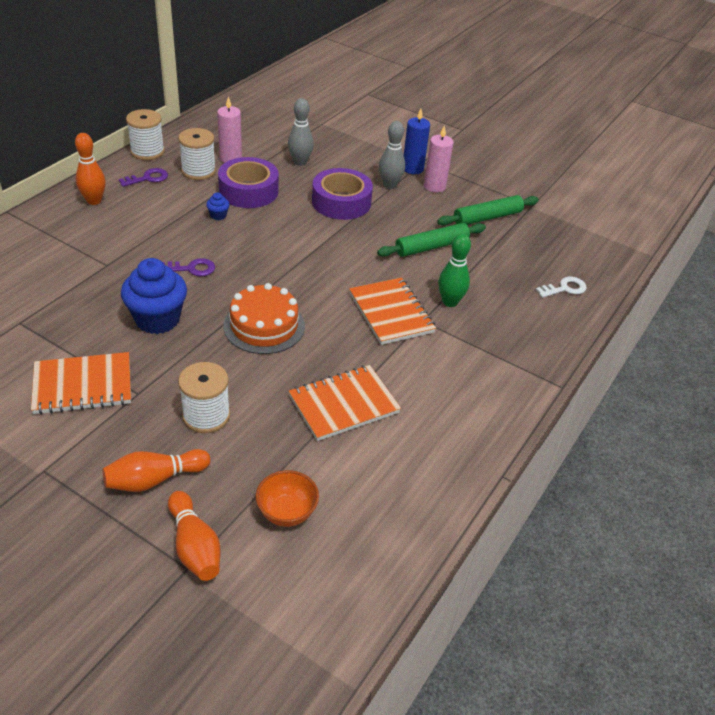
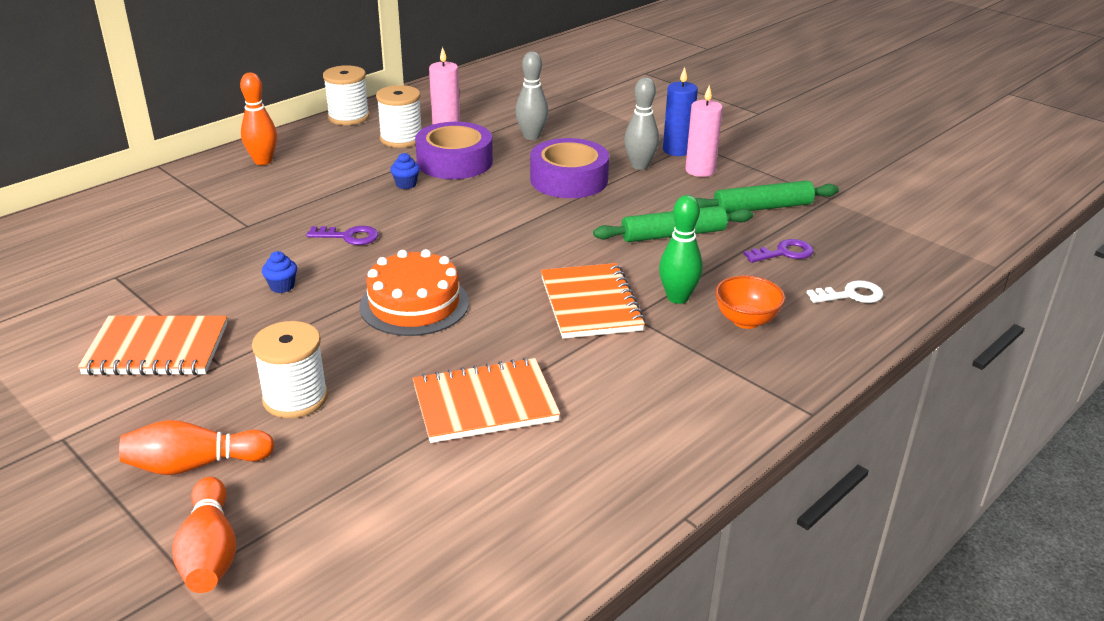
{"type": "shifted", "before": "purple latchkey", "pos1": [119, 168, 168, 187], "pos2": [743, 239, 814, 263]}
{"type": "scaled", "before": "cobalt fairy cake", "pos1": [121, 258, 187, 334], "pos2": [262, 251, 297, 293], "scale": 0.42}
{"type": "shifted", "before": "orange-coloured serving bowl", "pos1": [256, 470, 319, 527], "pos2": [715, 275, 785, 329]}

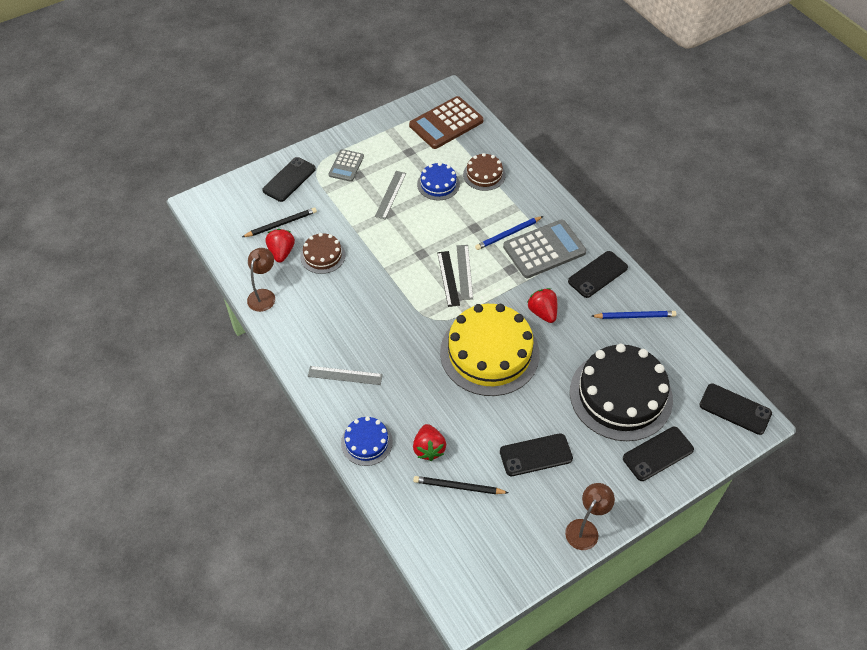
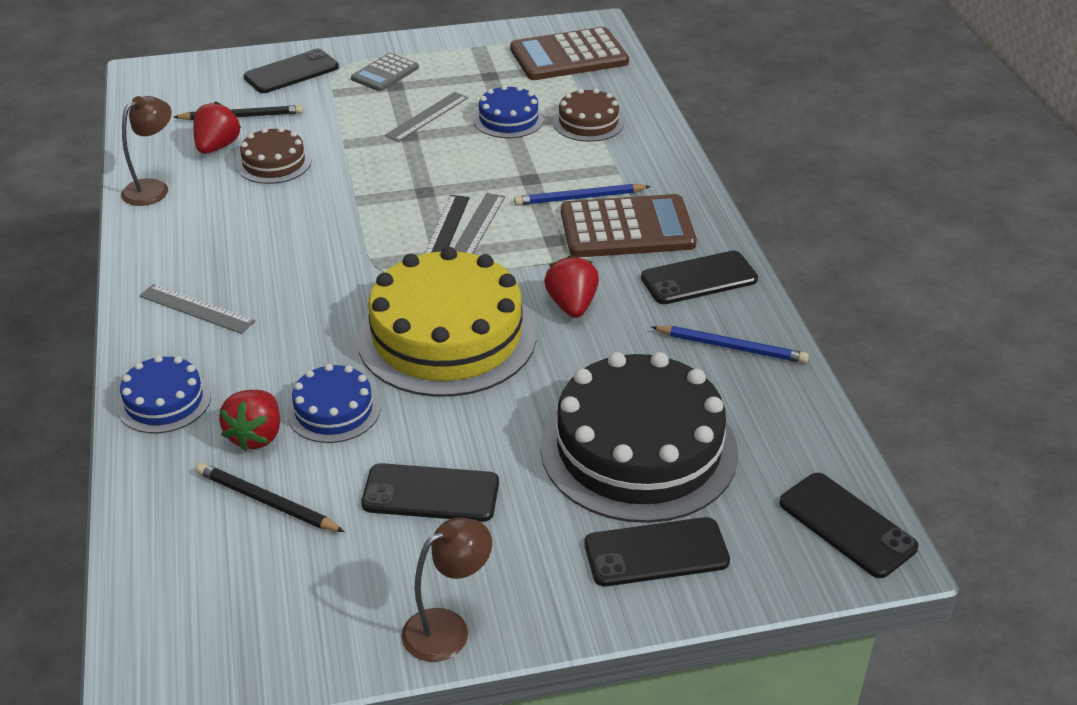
{"type": "repainted", "before": "grey pocket calculator", "after": "dark brown pocket calculator", "pos1": [503, 219, 586, 278], "pos2": [561, 194, 697, 258]}
{"type": "new", "after": "cobalt gateau", "pos2": [287, 364, 381, 443]}

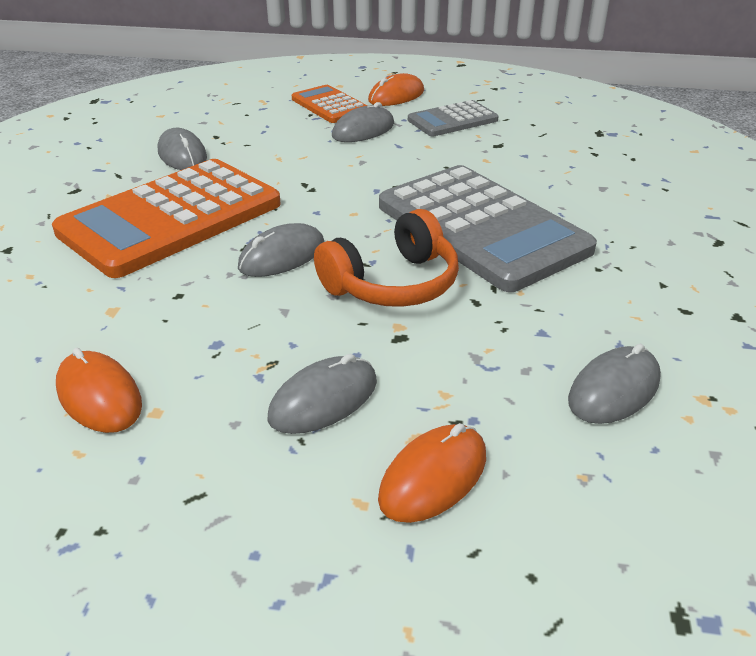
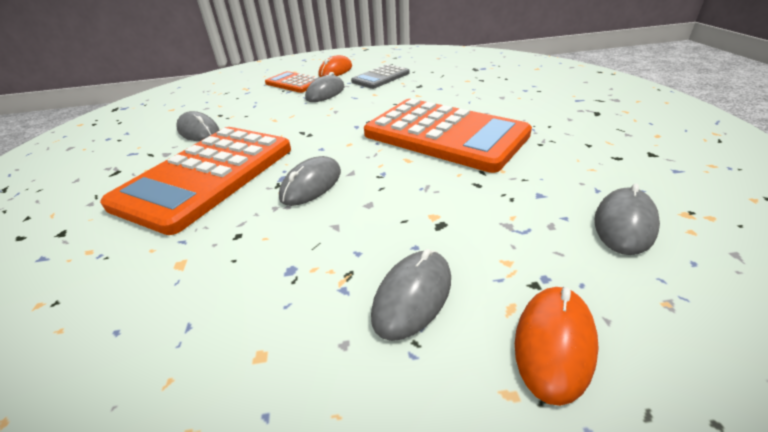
{"type": "repainted", "before": "grey pocket calculator", "after": "orange-coloured pocket calculator", "pos1": [379, 165, 597, 292], "pos2": [364, 99, 532, 173]}
{"type": "gone", "before": "orange-coloured headset", "pos1": [314, 209, 459, 307]}
{"type": "gone", "before": "orange-coloured PC mouse", "pos1": [56, 348, 142, 433]}

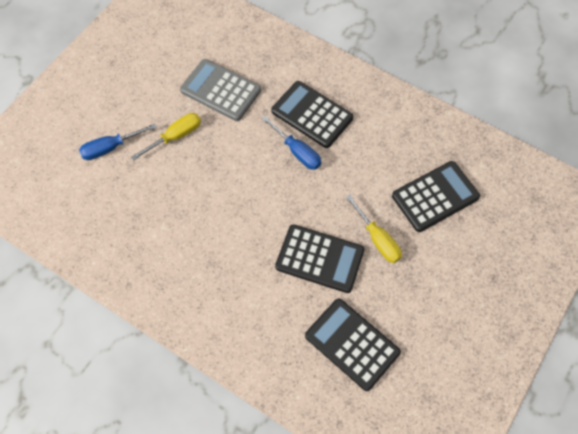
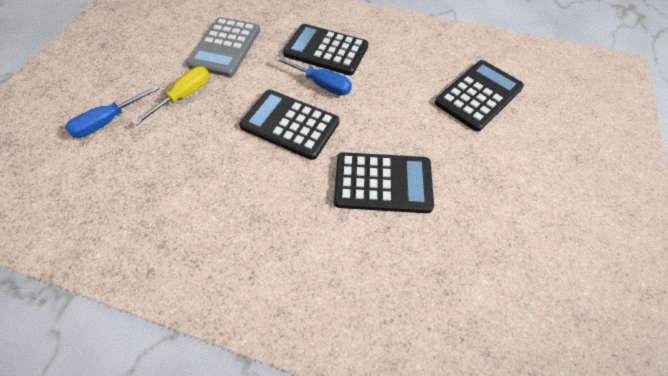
{"type": "rotated", "before": "grey pocket calculator", "pos1": [180, 59, 261, 121], "pos2": [186, 17, 260, 77], "turn": -90}
{"type": "gone", "before": "yellow screwdriver", "pos1": [346, 195, 402, 263]}
{"type": "shifted", "before": "ebony pocket calculator", "pos1": [305, 299, 401, 391], "pos2": [239, 90, 339, 160]}

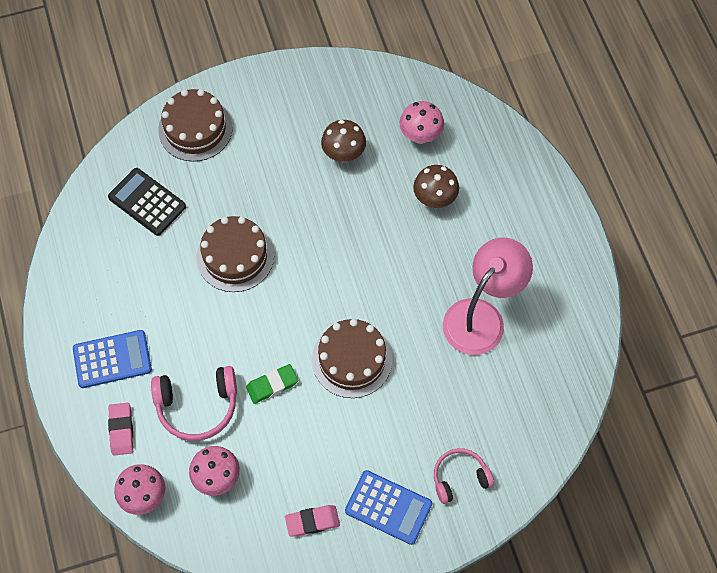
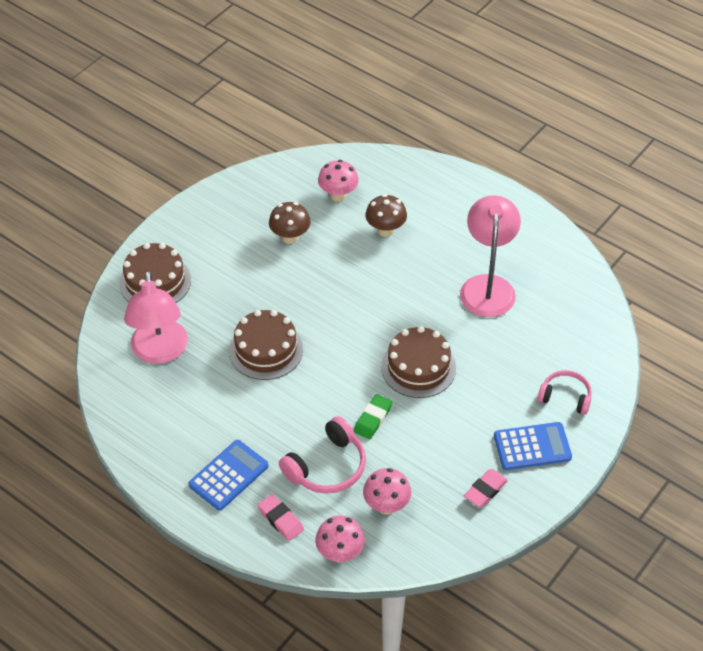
{"type": "swapped", "before": "ebony pocket calculator", "after": "rose-pink reading lamp", "pos1": [108, 168, 186, 236], "pos2": [124, 271, 188, 364]}
{"type": "rotated", "before": "rose-pink headset", "pos1": [434, 448, 494, 504], "pos2": [538, 370, 592, 415], "turn": 75}

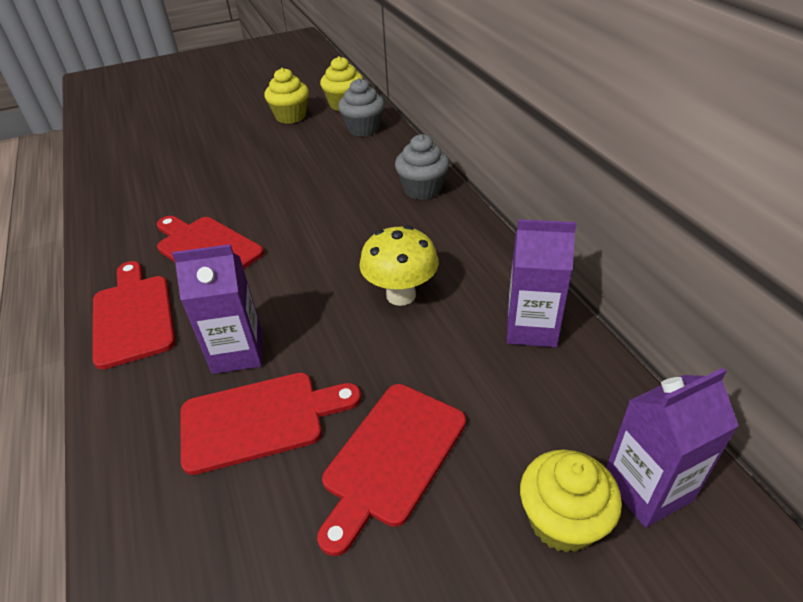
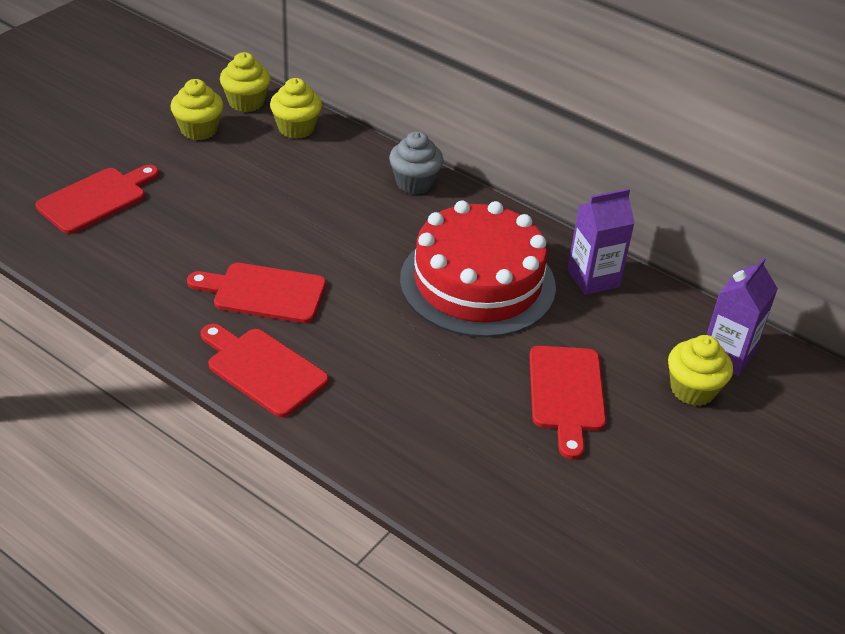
{"type": "repainted", "before": "grey fairy cake", "after": "yellow fairy cake", "pos1": [338, 78, 385, 136], "pos2": [270, 78, 322, 139]}
{"type": "swapped", "before": "yellow mushroom", "after": "scarlet gateau", "pos1": [359, 225, 439, 306], "pos2": [400, 201, 556, 338]}
{"type": "gone", "before": "purple milk carton", "pos1": [172, 244, 262, 374]}
{"type": "shifted", "before": "scarlet chopping board", "pos1": [180, 373, 361, 475], "pos2": [36, 165, 159, 234]}

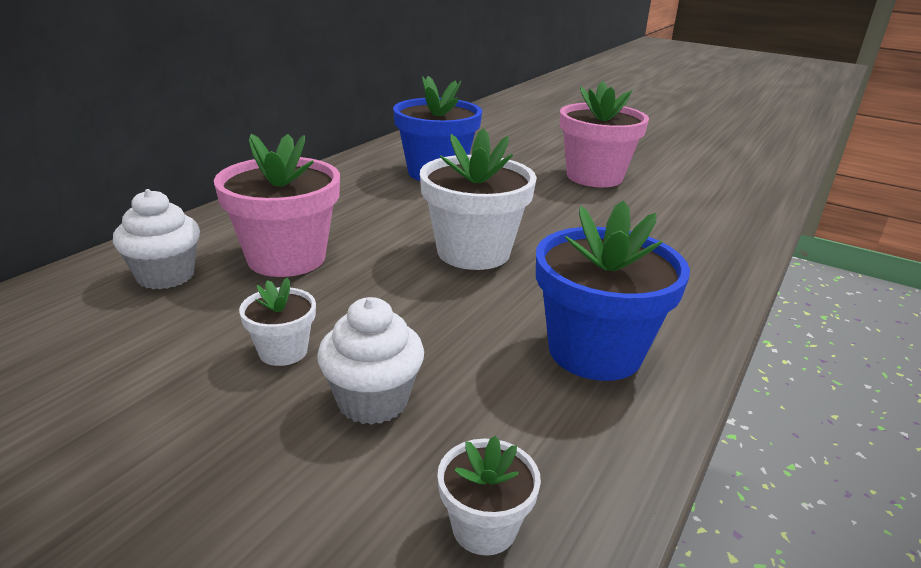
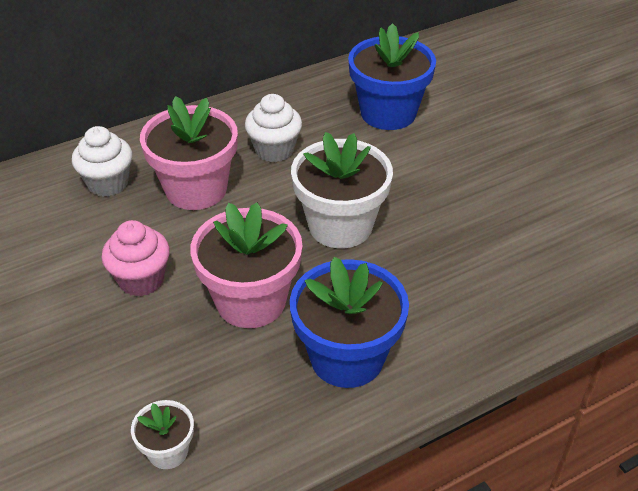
{"type": "shifted", "before": "rose-pink potted plant", "pos1": [560, 81, 649, 187], "pos2": [190, 202, 302, 328]}
{"type": "swapped", "before": "snow-white potted plant", "after": "rose-pink fairy cake", "pos1": [239, 278, 316, 366], "pos2": [102, 220, 170, 296]}
{"type": "shifted", "before": "snow-white fairy cake", "pos1": [317, 297, 424, 425], "pos2": [245, 94, 302, 162]}

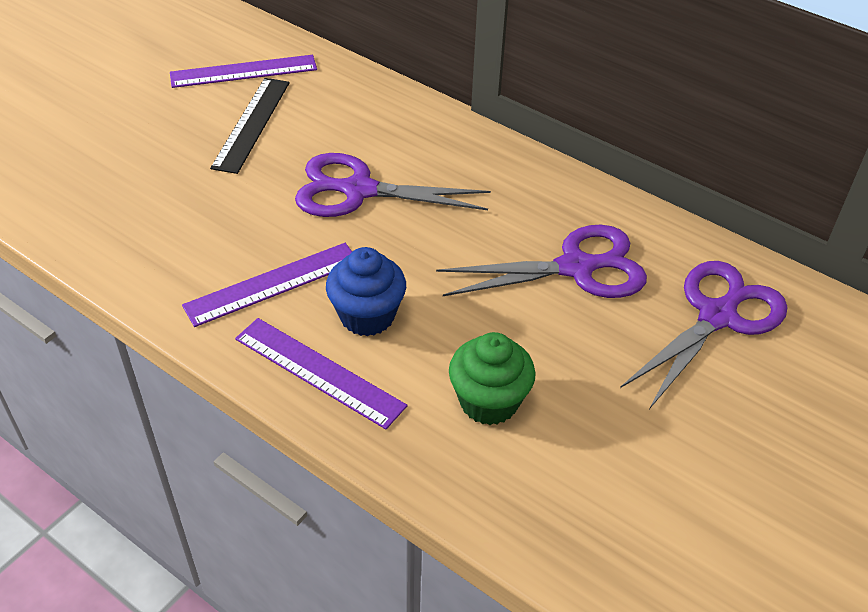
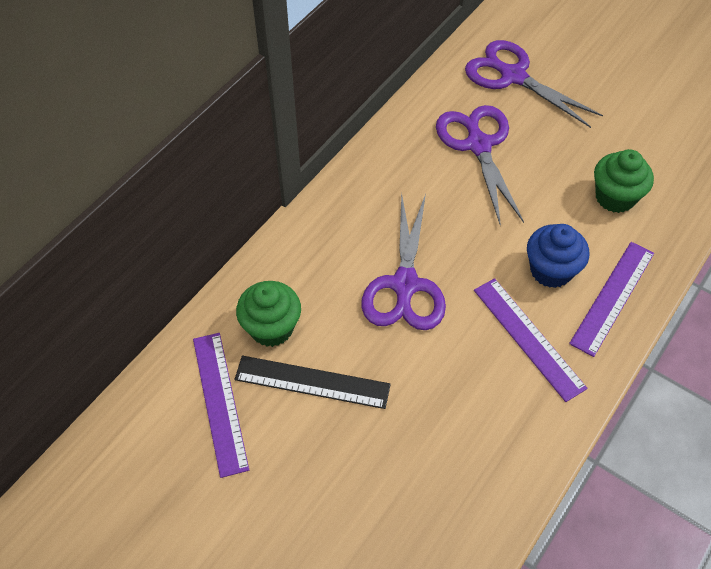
{"type": "new", "after": "green fairy cake", "pos2": [236, 281, 301, 347]}

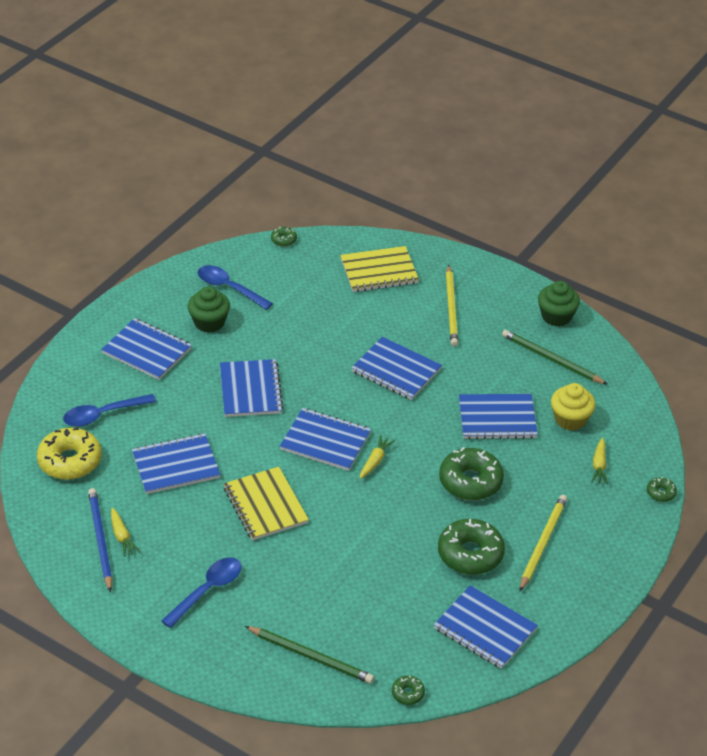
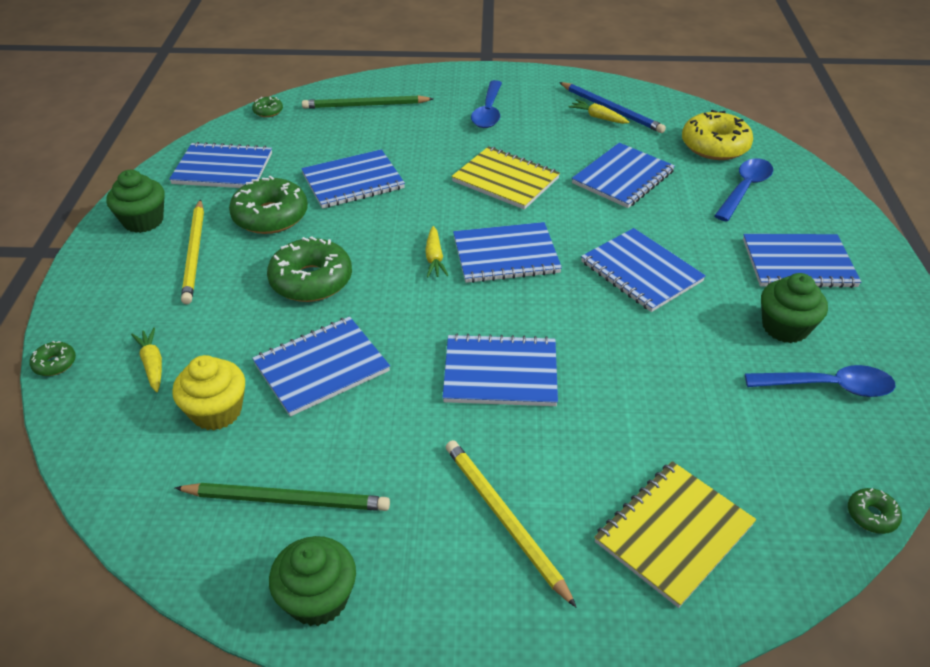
{"type": "new", "after": "cobalt notebook", "pos2": [301, 149, 405, 209]}
{"type": "new", "after": "green fairy cake", "pos2": [106, 170, 164, 233]}

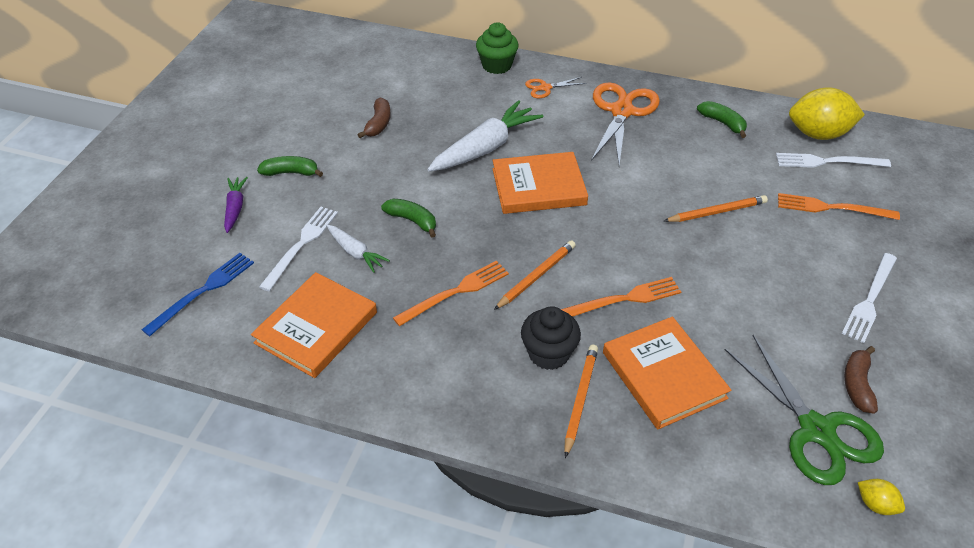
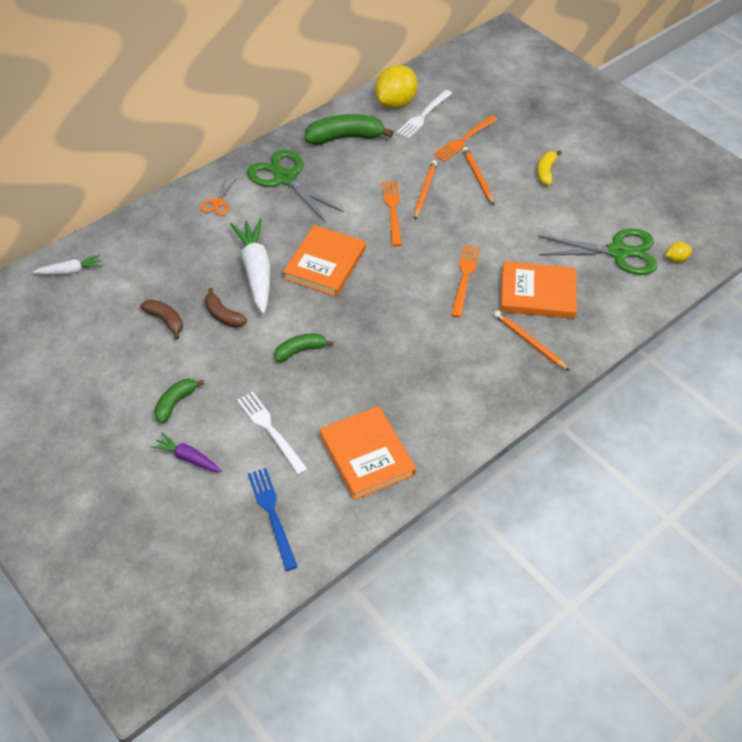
{"type": "gone", "before": "green fairy cake", "pos1": [476, 22, 519, 74]}
{"type": "repainted", "before": "orange-coloured pair of scissors", "after": "green pair of scissors", "pos1": [591, 82, 660, 165], "pos2": [247, 150, 344, 222]}
{"type": "scaled", "before": "green banana", "pos1": [697, 101, 747, 138], "pos2": [305, 114, 394, 145], "scale": 1.74}
{"type": "shifted", "before": "snow-white root vegetable", "pos1": [327, 225, 390, 273], "pos2": [33, 255, 102, 275]}
{"type": "shifted", "before": "orange-coloured lead pencil", "pos1": [494, 240, 576, 310], "pos2": [462, 147, 494, 205]}
{"type": "swapped", "before": "snow-white dinner fork", "after": "yellow banana", "pos1": [842, 253, 897, 343], "pos2": [537, 150, 562, 186]}
{"type": "shifted", "before": "orange-coloured dinner fork", "pos1": [393, 261, 509, 326], "pos2": [382, 181, 402, 246]}
{"type": "gone", "before": "ebony fairy cake", "pos1": [521, 306, 581, 370]}
{"type": "shifted", "before": "dark brown banana", "pos1": [844, 346, 878, 414], "pos2": [205, 288, 247, 328]}

